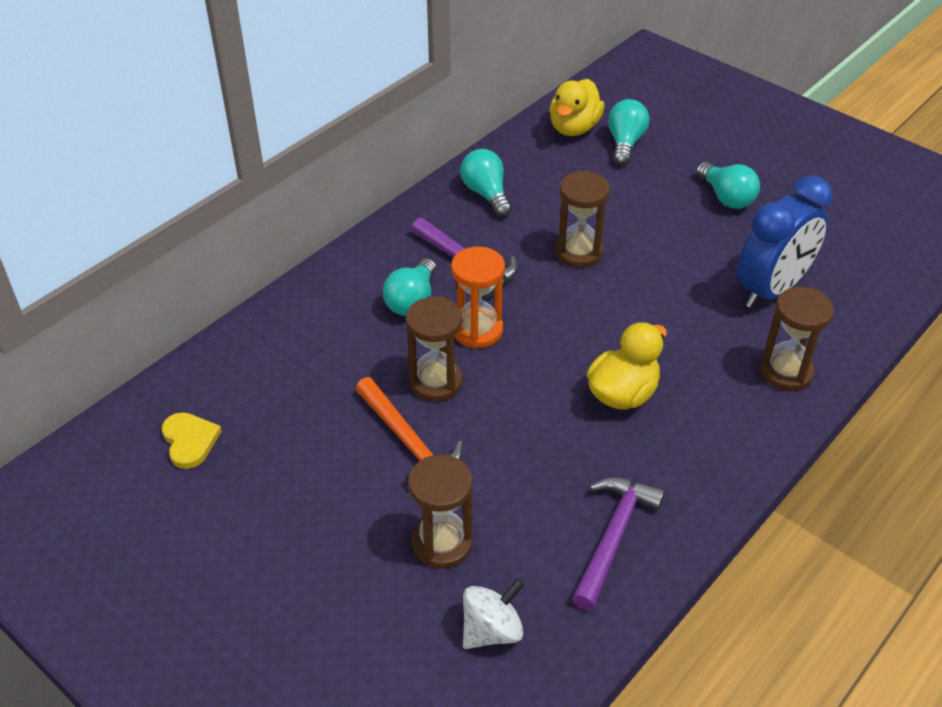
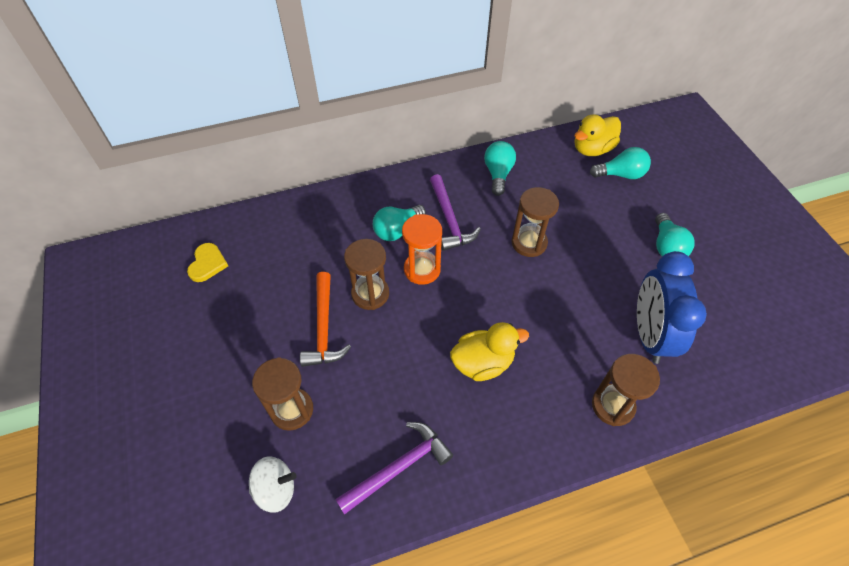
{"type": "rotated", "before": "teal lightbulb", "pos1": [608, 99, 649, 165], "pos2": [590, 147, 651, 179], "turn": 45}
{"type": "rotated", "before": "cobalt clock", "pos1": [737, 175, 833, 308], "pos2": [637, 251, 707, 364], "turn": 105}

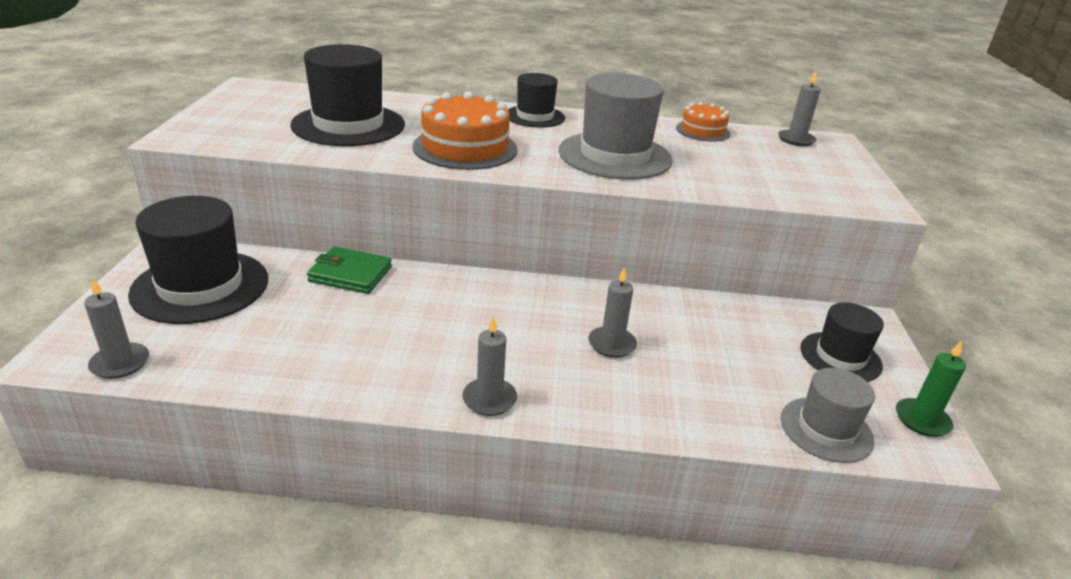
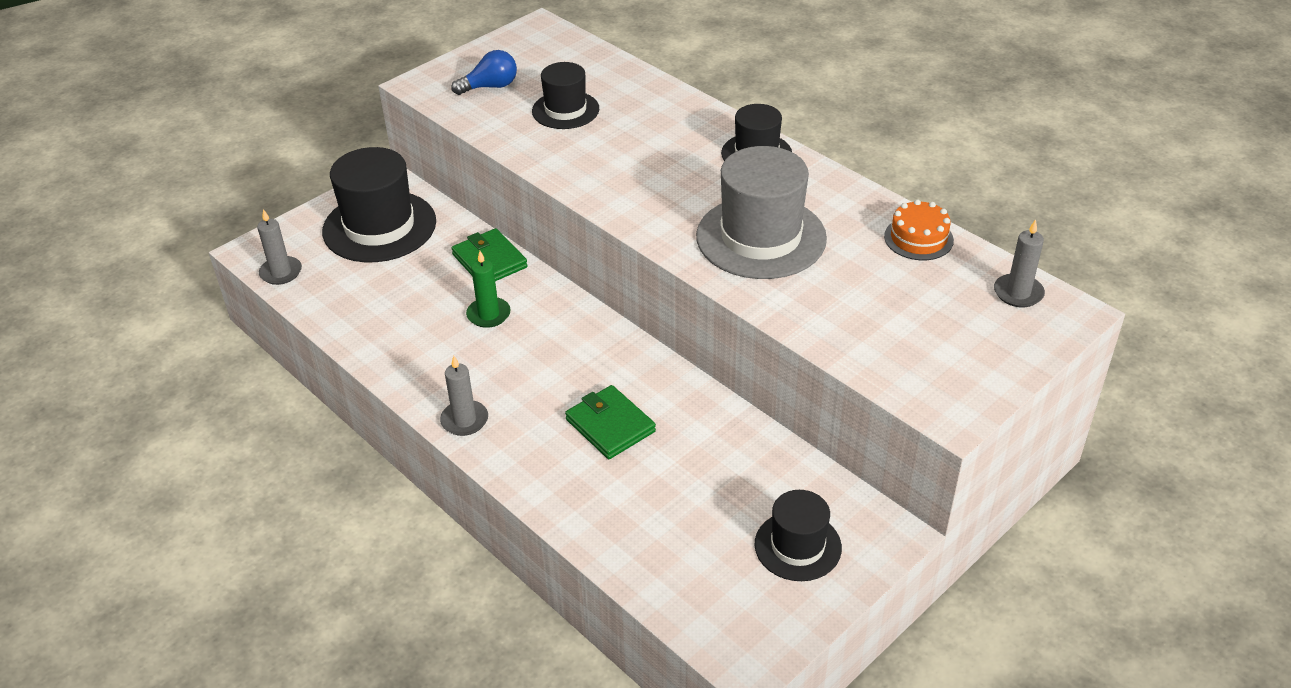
{"type": "scaled", "before": "ebony tall hat", "pos1": [290, 44, 405, 146], "pos2": [532, 62, 599, 129], "scale": 0.59}
{"type": "gone", "before": "orange-coloured gateau", "pos1": [412, 92, 517, 170]}
{"type": "swapped", "before": "grey pillar candle", "after": "green wallet", "pos1": [588, 267, 637, 358], "pos2": [565, 385, 656, 459]}
{"type": "shifted", "before": "green pillar candle", "pos1": [896, 341, 966, 437], "pos2": [466, 251, 511, 328]}
{"type": "gone", "before": "grey tall hat", "pos1": [781, 368, 875, 463]}
{"type": "new", "after": "cobalt lightbulb", "pos2": [451, 50, 517, 95]}

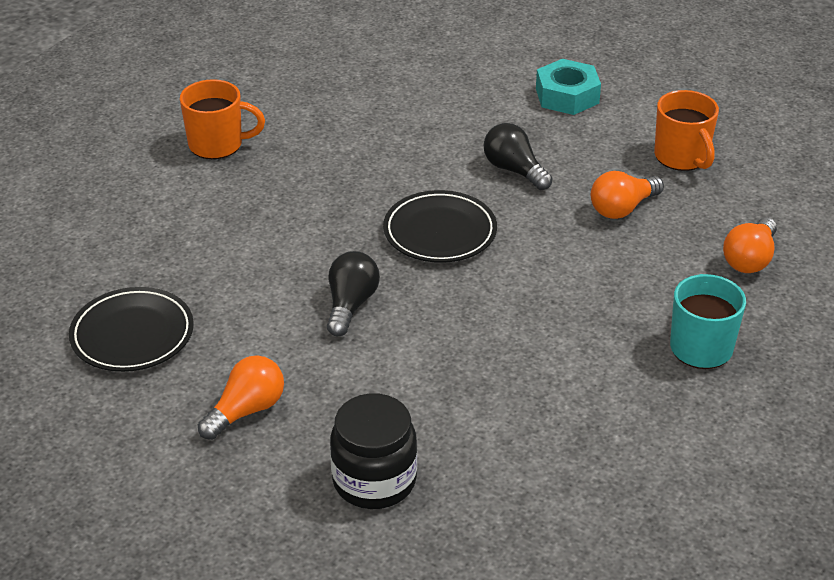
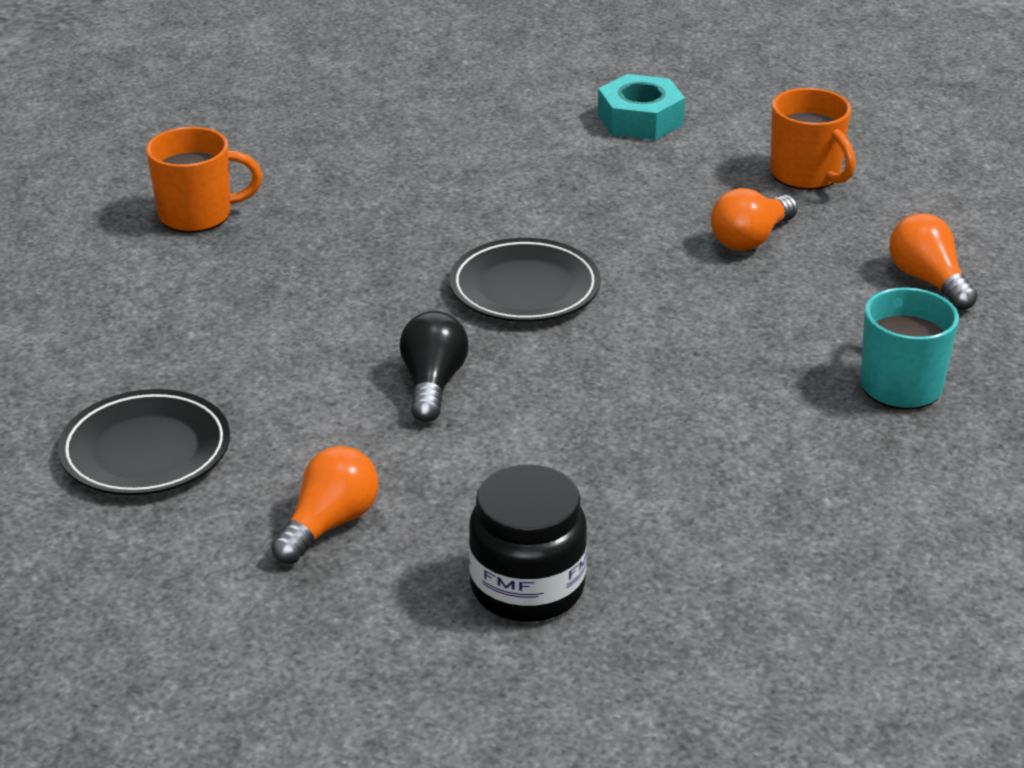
{"type": "gone", "before": "ebony lightbulb", "pos1": [483, 123, 553, 190]}
{"type": "rotated", "before": "orange-coloured lightbulb", "pos1": [723, 218, 777, 273], "pos2": [889, 213, 978, 310], "turn": 135}

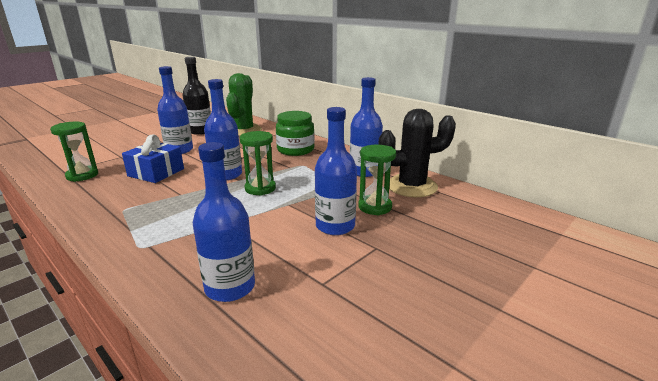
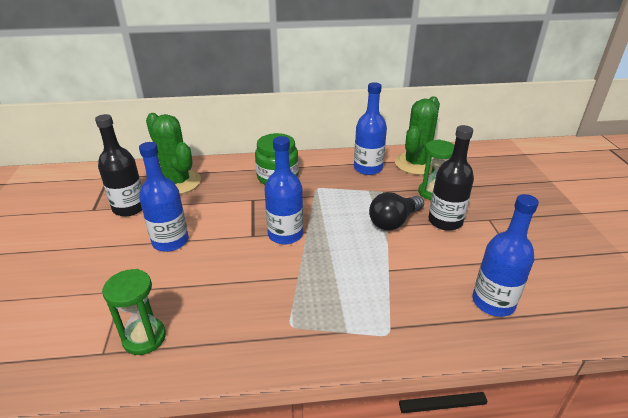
{"type": "repainted", "before": "cobalt bottle", "after": "ebony bottle", "pos1": [315, 107, 357, 235], "pos2": [429, 125, 474, 231]}
{"type": "repainted", "before": "ebony saguaro cactus", "after": "green saguaro cactus", "pos1": [378, 109, 456, 197], "pos2": [395, 96, 440, 175]}
{"type": "gone", "before": "green sandglass", "pos1": [240, 131, 276, 196]}
{"type": "gone", "before": "cobalt wrapped gift", "pos1": [122, 134, 184, 183]}
{"type": "new", "after": "ebony lightbulb", "pos2": [369, 192, 424, 230]}

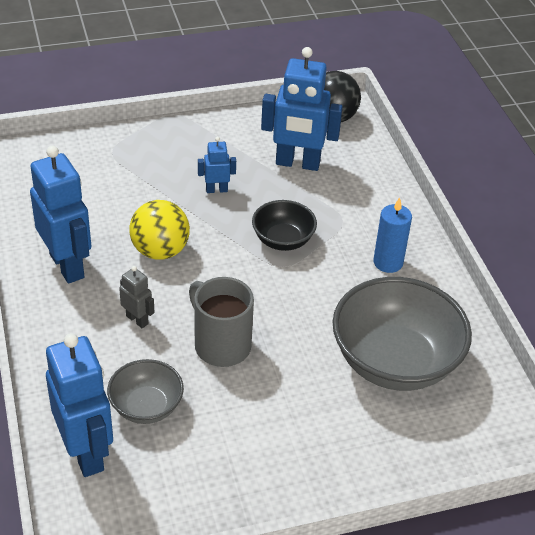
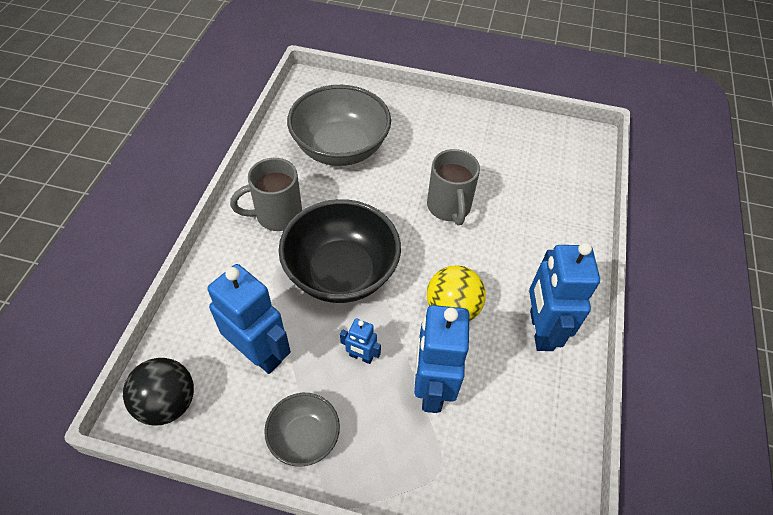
{"type": "swapped", "before": "cobalt pillar candle", "after": "grey coffee mug", "pos1": [373, 197, 412, 273], "pos2": [230, 158, 302, 231]}
{"type": "scaled", "before": "ebony serving bowl", "pos1": [252, 200, 317, 251], "pos2": [279, 199, 401, 303], "scale": 1.9}
{"type": "gone", "before": "grey robot", "pos1": [119, 266, 155, 328]}
{"type": "shifted", "before": "cobalt robot", "pos1": [46, 333, 113, 477], "pos2": [414, 305, 470, 413]}
{"type": "shifted", "before": "grey serving bowl", "pos1": [107, 359, 184, 424], "pos2": [264, 393, 340, 467]}

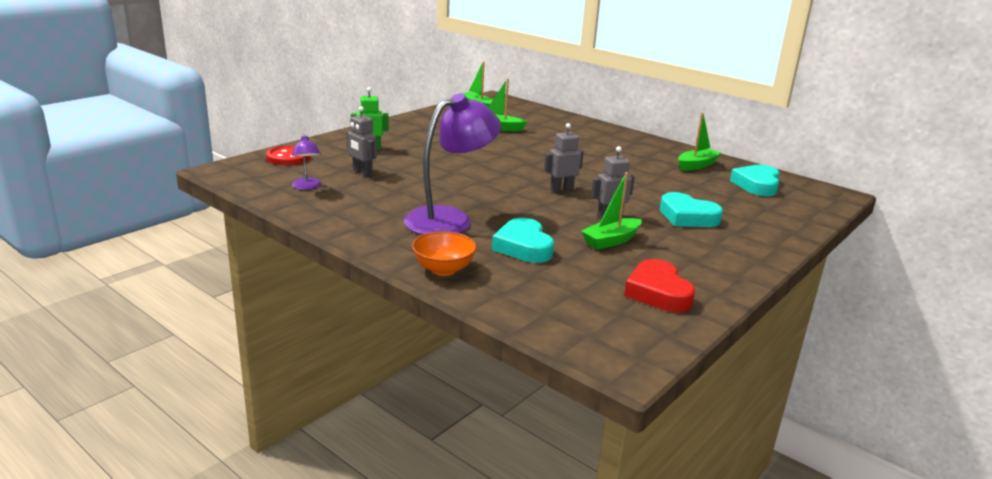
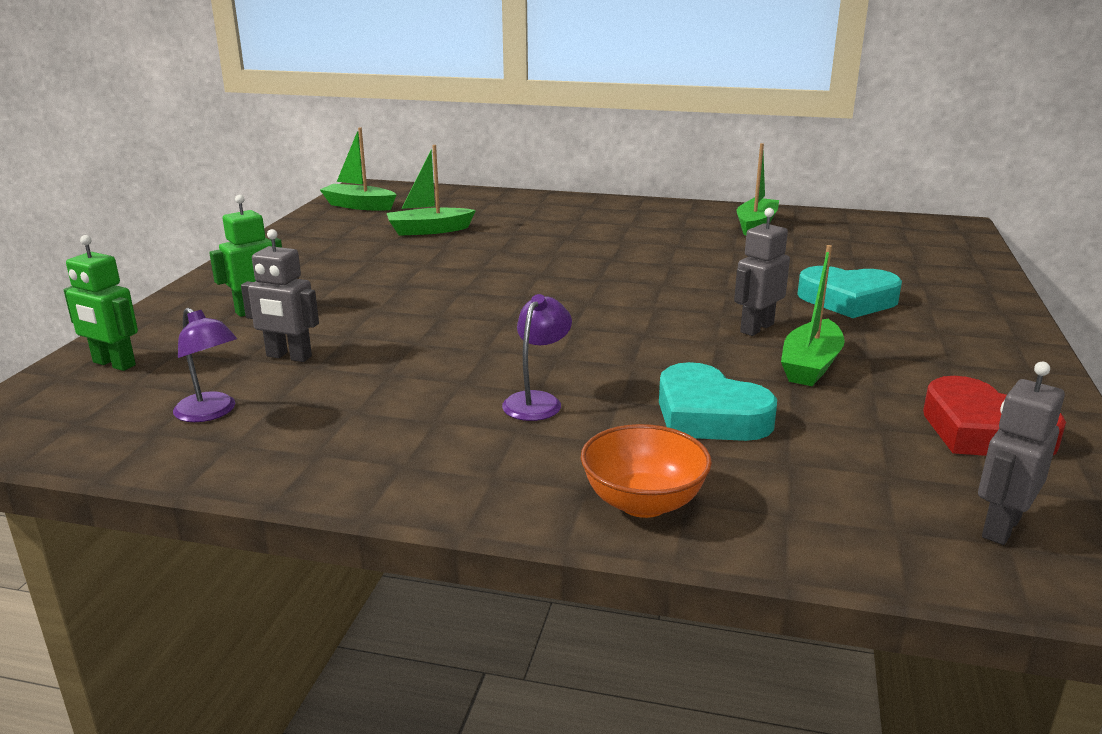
{"type": "scaled", "before": "purple reading lamp", "pos1": [404, 93, 501, 235], "pos2": [502, 294, 572, 421], "scale": 0.47}
{"type": "shifted", "before": "grey robot", "pos1": [544, 123, 584, 192], "pos2": [978, 362, 1065, 545]}
{"type": "swapped", "before": "scarlet button", "after": "green robot", "pos1": [266, 145, 311, 165], "pos2": [64, 235, 138, 371]}
{"type": "gone", "before": "teal heart shape", "pos1": [730, 165, 780, 196]}

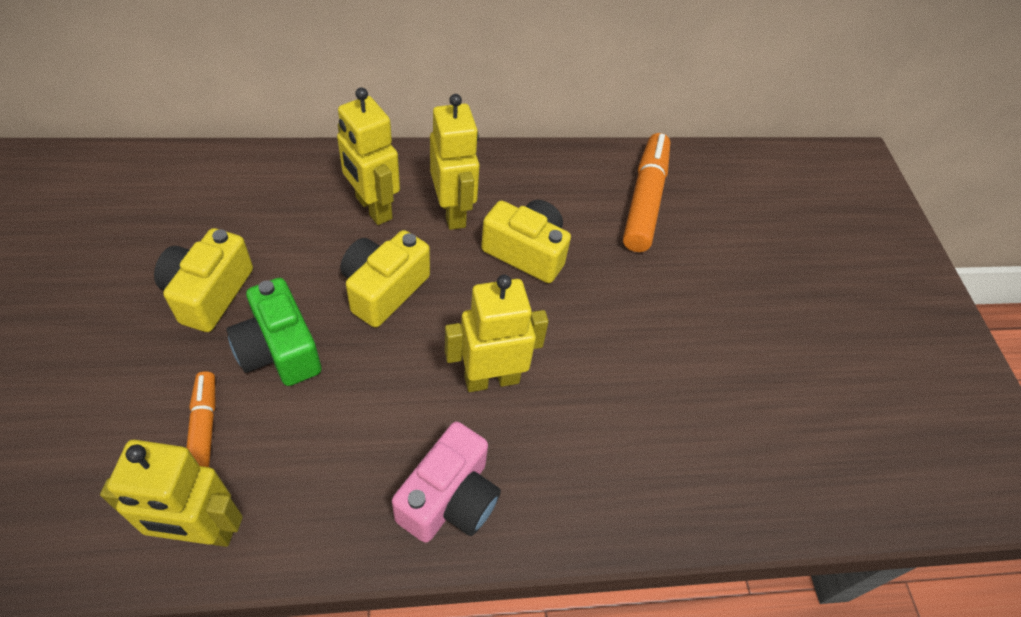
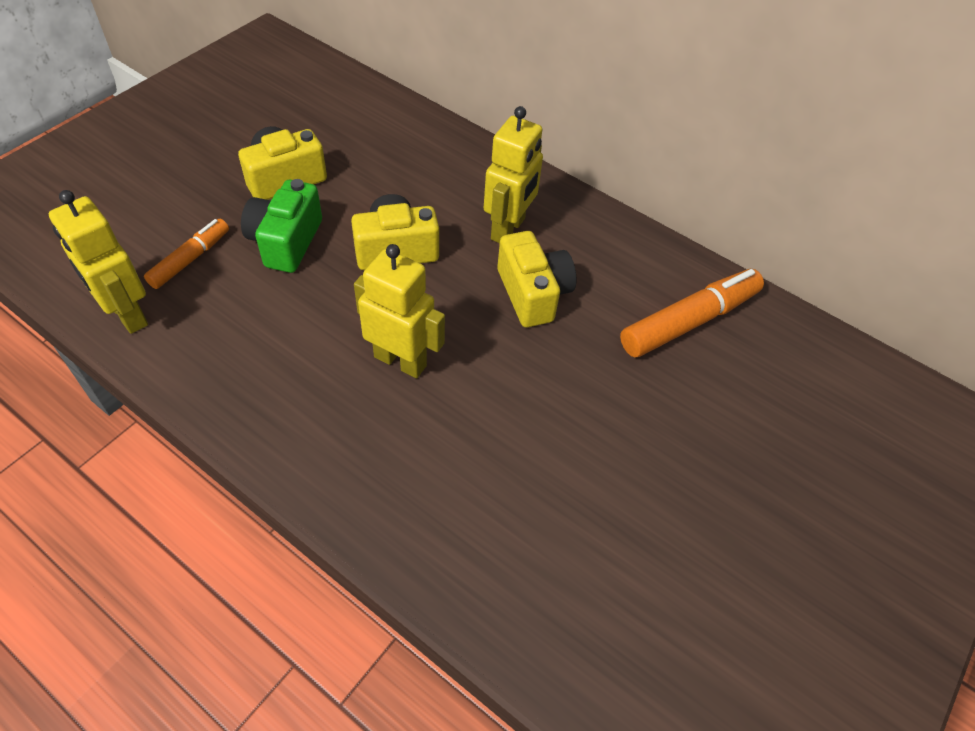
{"type": "gone", "before": "yellow robot", "pos1": [337, 87, 400, 225]}
{"type": "gone", "before": "rose-pink camera", "pos1": [392, 422, 501, 543]}

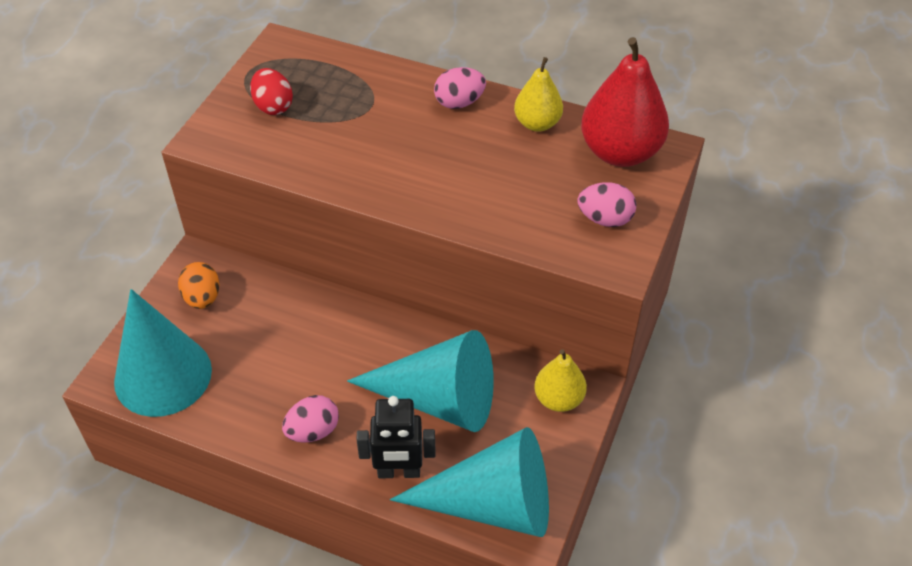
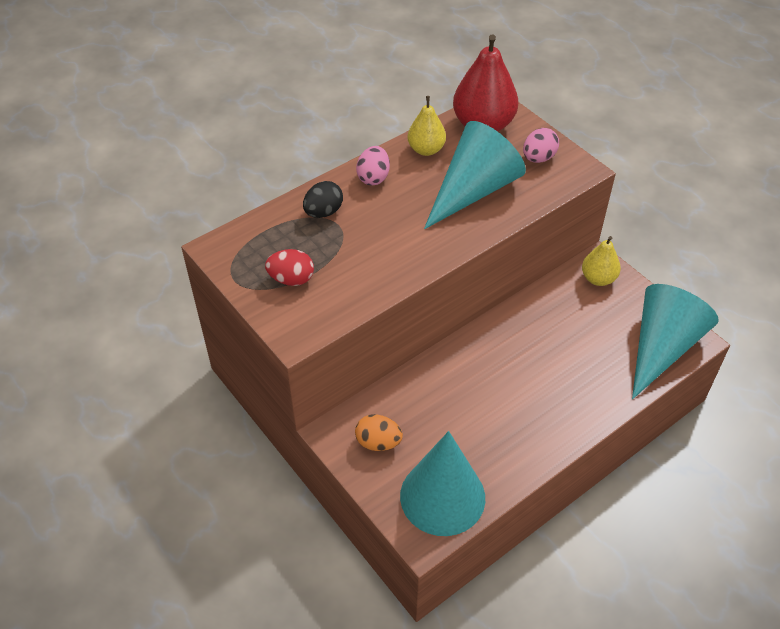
{"type": "shifted", "before": "teal cone", "pos1": [347, 330, 494, 432], "pos2": [424, 121, 526, 229]}
{"type": "gone", "before": "rose-pink toy egg", "pos1": [282, 395, 339, 443]}
{"type": "gone", "before": "ebony robot", "pos1": [356, 396, 435, 478]}
{"type": "new", "after": "ebony toy egg", "pos2": [303, 181, 343, 218]}

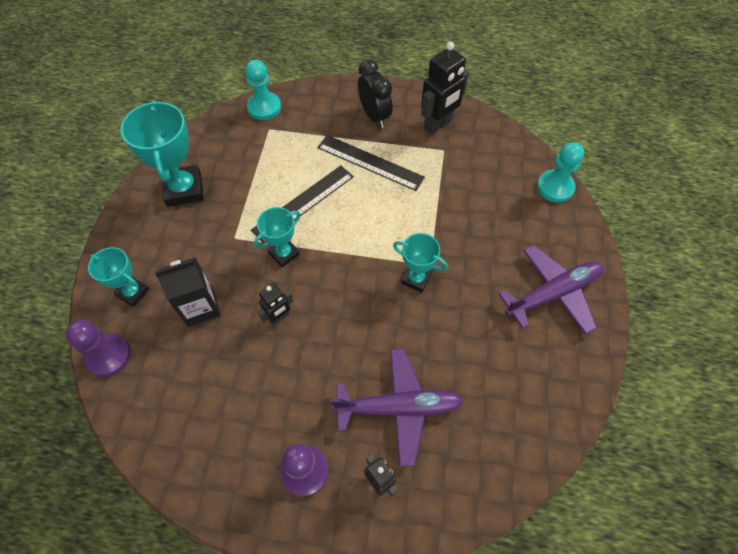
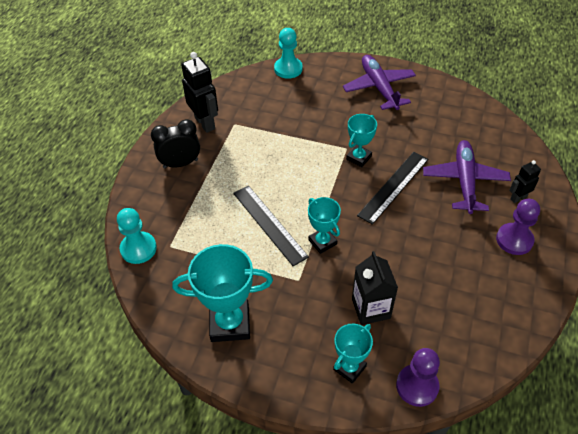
{"type": "shifted", "before": "ebony ruler", "pos1": [317, 135, 425, 191], "pos2": [357, 152, 428, 225]}
{"type": "gone", "before": "ebony robot", "pos1": [257, 283, 293, 326]}

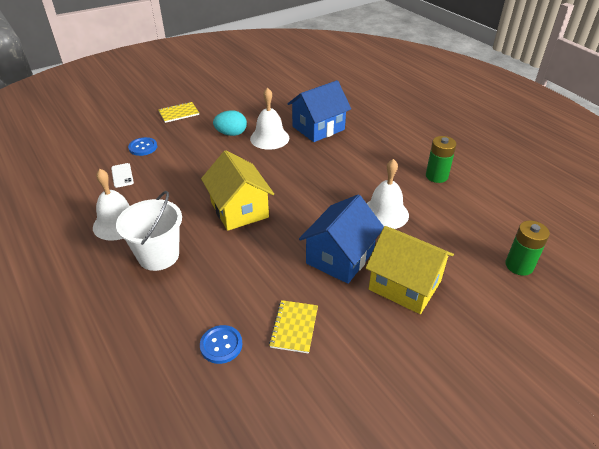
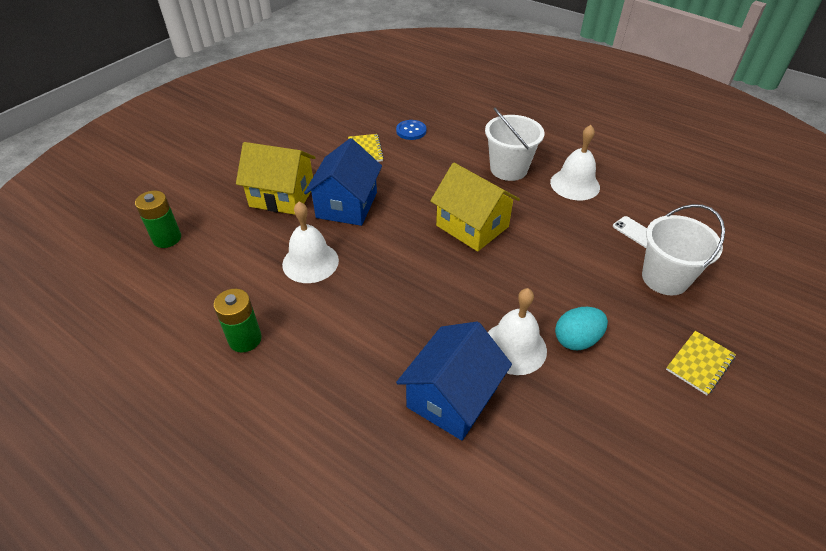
{"type": "swapped", "before": "cobalt button", "after": "snow-white sand bucket", "pos1": [128, 137, 157, 156], "pos2": [642, 204, 725, 295]}

